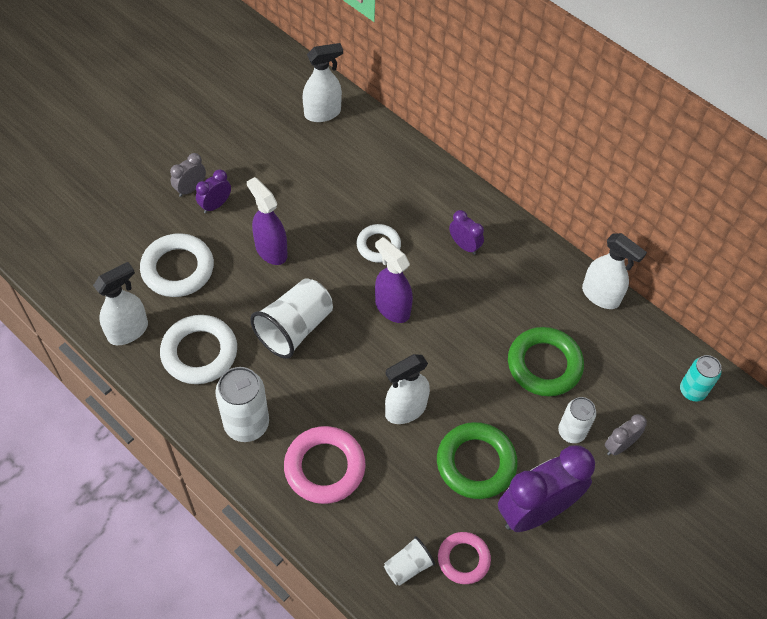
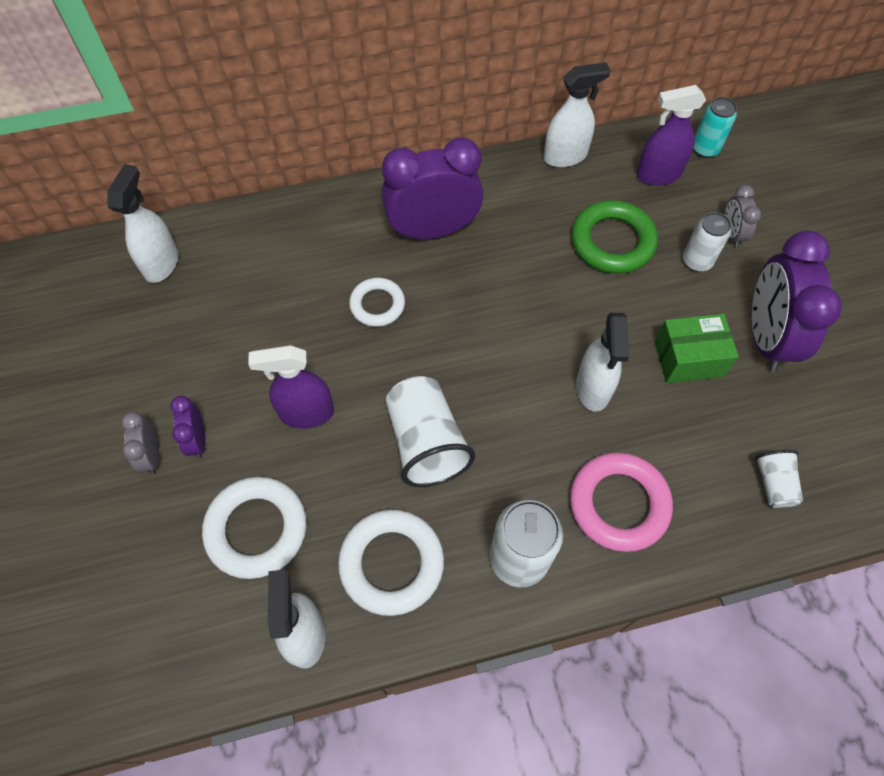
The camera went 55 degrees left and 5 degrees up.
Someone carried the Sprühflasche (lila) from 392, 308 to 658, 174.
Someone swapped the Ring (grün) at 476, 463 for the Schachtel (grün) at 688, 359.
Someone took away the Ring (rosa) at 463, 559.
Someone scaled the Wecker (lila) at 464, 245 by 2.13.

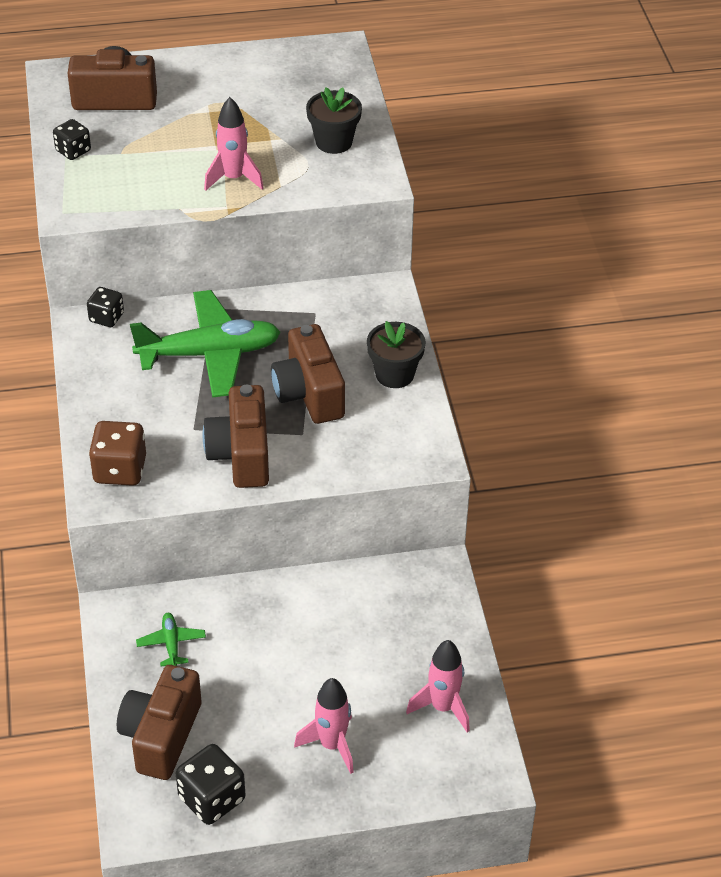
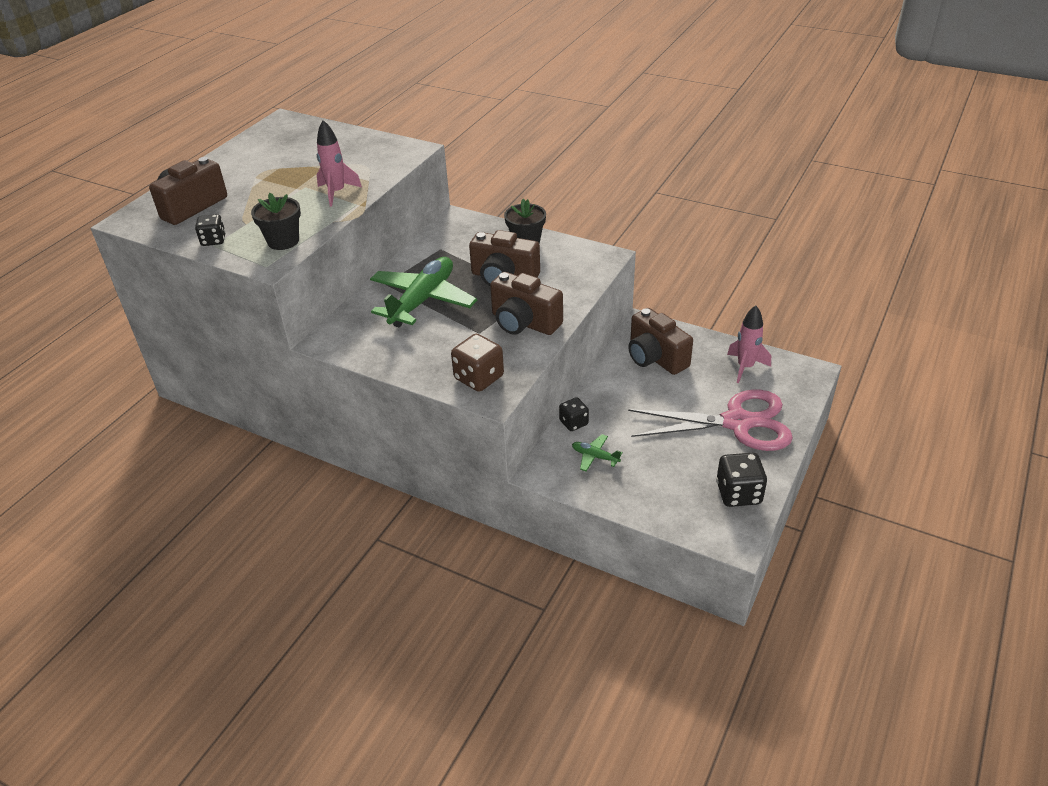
The camera went 50 degrees left and 5 degrees down.
Someone carried the Spielwürfel (schwarz) from 106, 317 to 573, 423.
Someone carried the Kamera (braun) from 161, 736 to 655, 358.
Someone swapped the Rakete (rosa) at 332, 745 for the Schere (rosa) at 737, 422.
Someone carried the Blumentopf (schwarz) from 334, 142 to 283, 241.

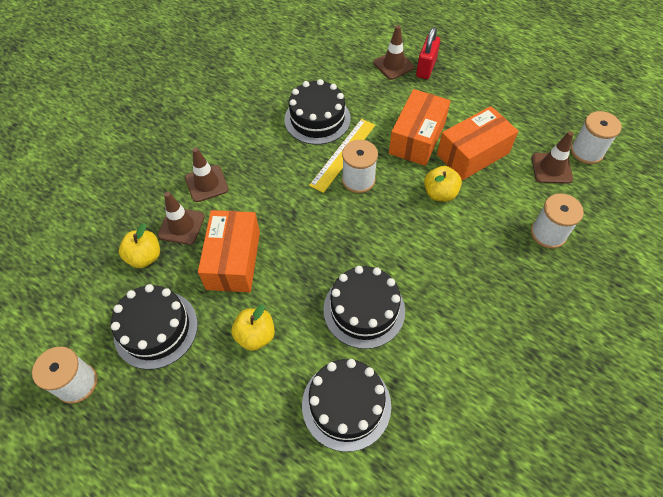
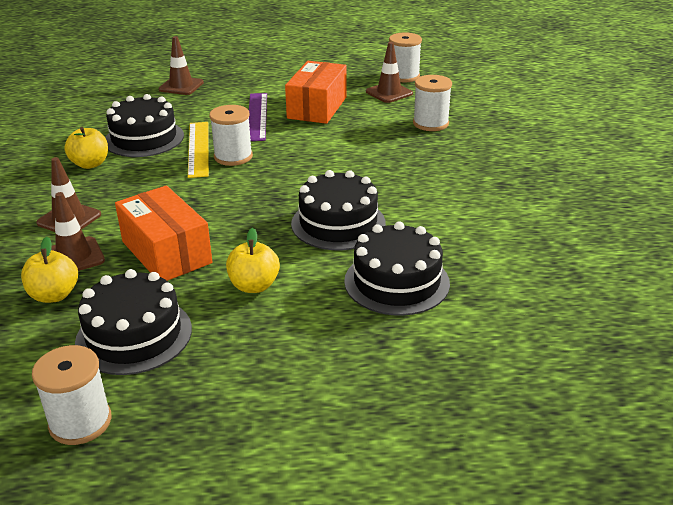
The camera went 40 degrees left and 25 degrees down.
Someone swapped the Schachtel (orange) at 417, 138 for the Lineal (lila) at 257, 116.
Someone took away the Vorhängeschloss (rot) at 426, 68.
Someone carried the Apfel (gelb) from 440, 193 to 90, 164.

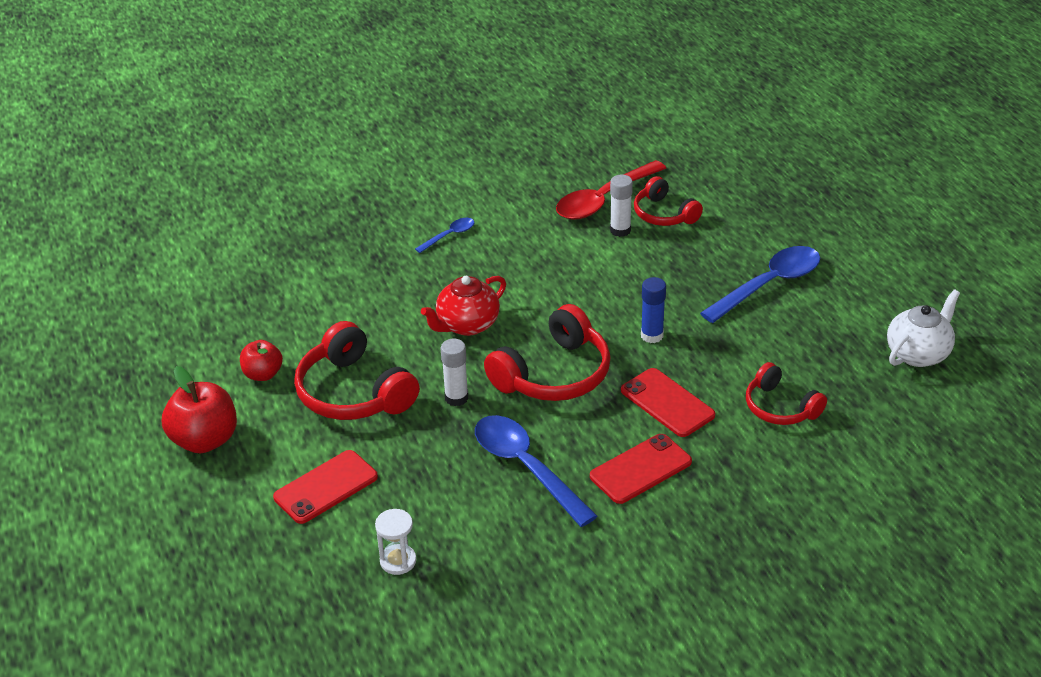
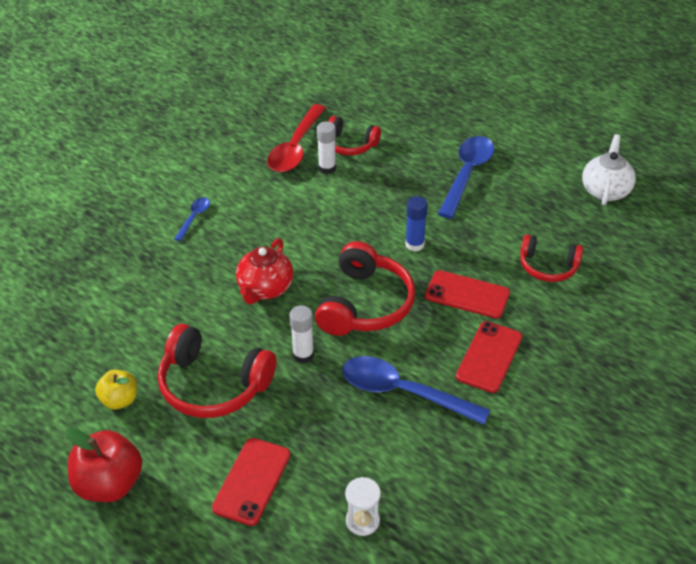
The camera went 30 degrees left and 5 degrees up.
Someone repainted the Apfel (rot) at 263, 374, which became the Apfel (gelb) at 120, 400.

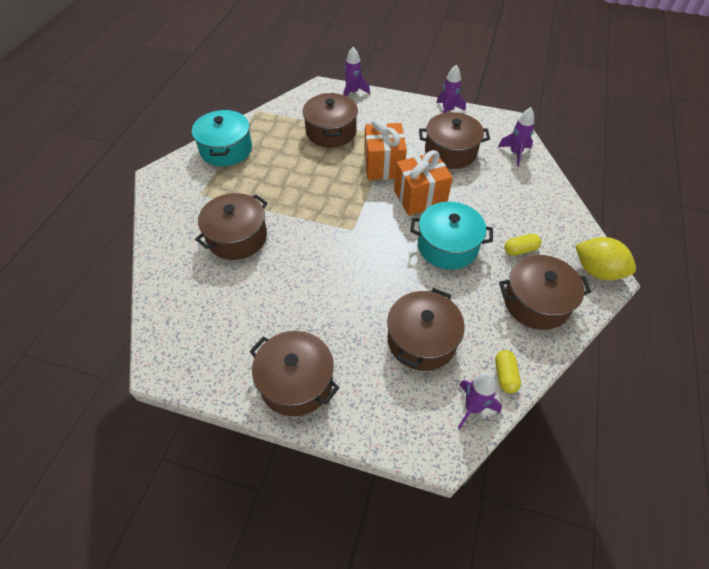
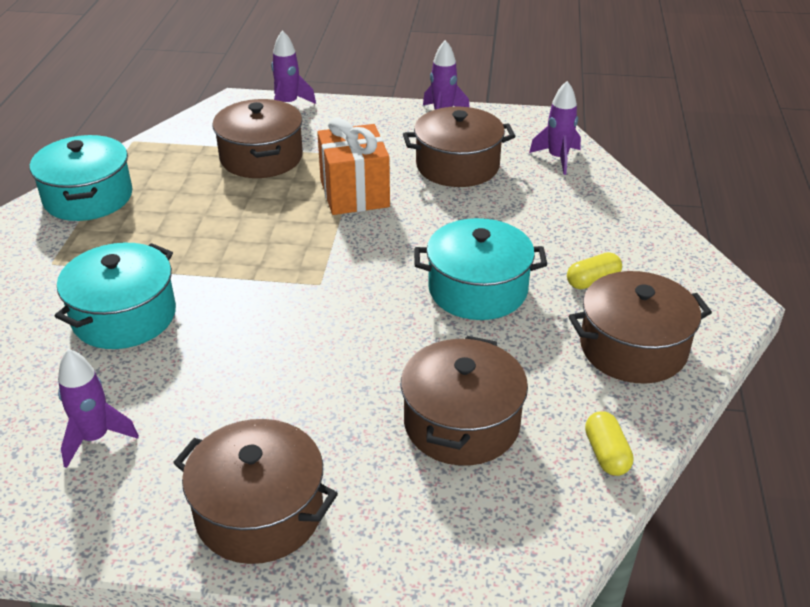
The camera went 10 degrees left and 15 degrees down.
Someone repainted the Kochtopf (braun) at 237, 237, which became the Kochtopf (türkis) at 124, 316.
Someone took away the Geschenk (orange) at 420, 197.
Someone carried the Rakete (lila) from 473, 407 to 95, 438.
Someone took away the Zitrone (gelb) at 597, 271.

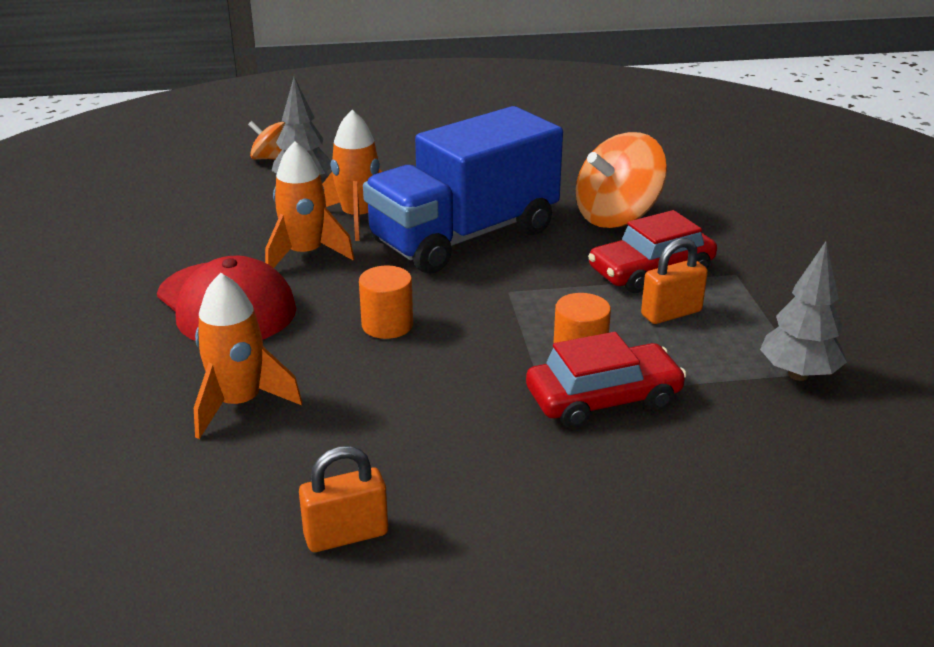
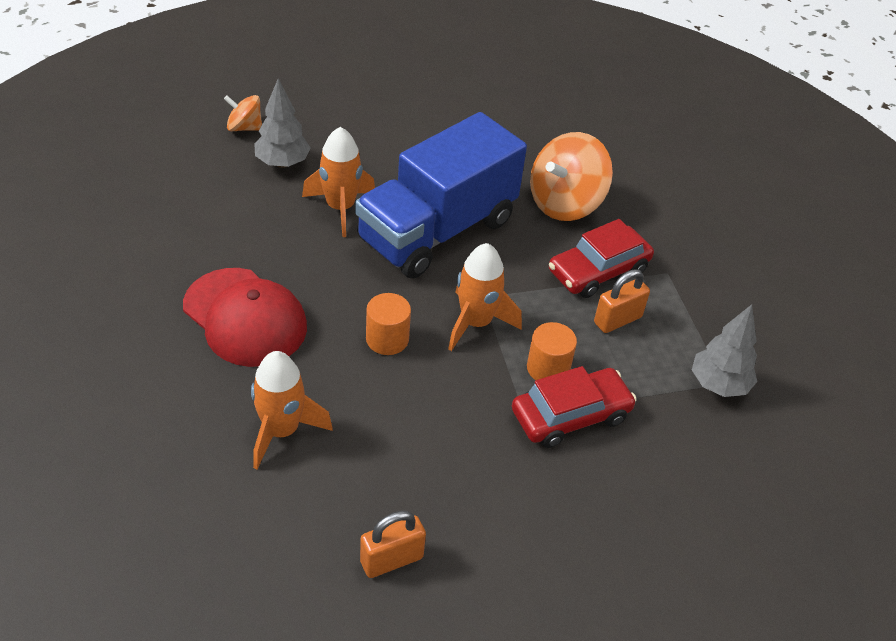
The camera went 10 degrees left and 15 degrees up.
Someone carried the Rakete (orange) from 305, 254 to 476, 323.

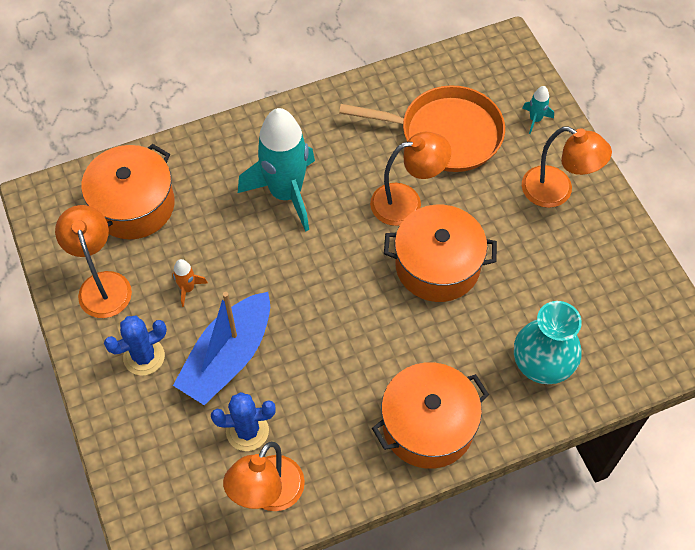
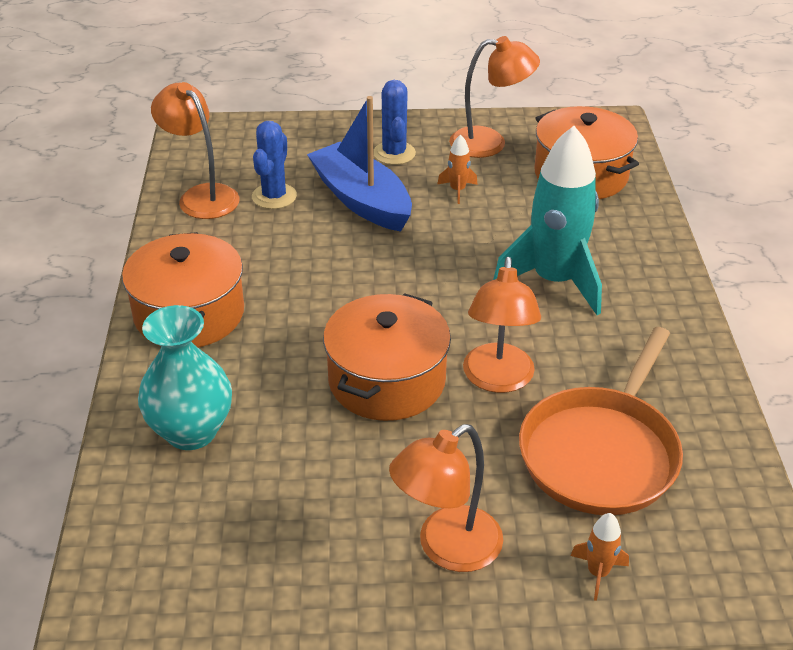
The camera went 110 degrees right and 20 degrees down.
Someone repainted the Rakete (türkis) at 535, 119, which became the Rakete (orange) at 598, 573.

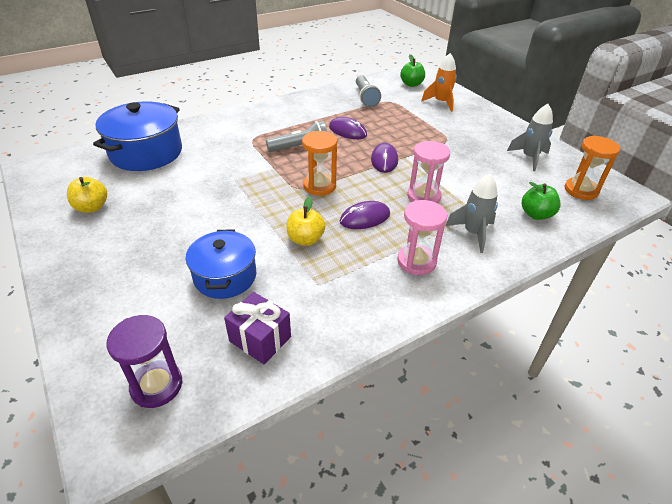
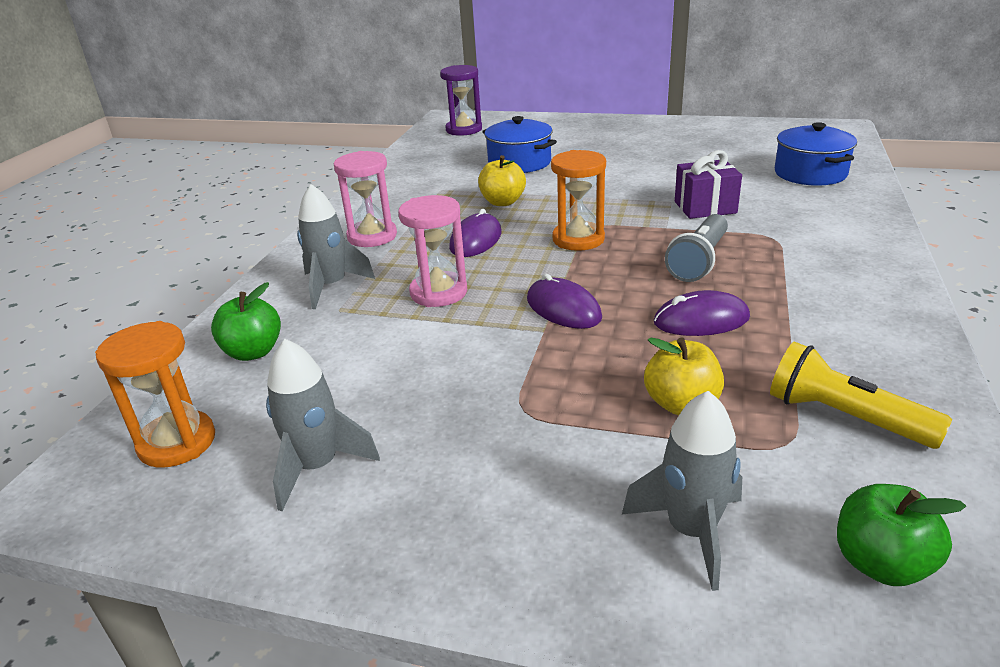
The camera went 140 degrees right and 10 degrees down.
Someone carried the Apfel (gelb) from 92, 207 to 681, 404.
Someone scaled the Kochtopf (blau) at 146, 153 by 0.66.
Someone carried the Geschenk (lila) from 260, 339 to 705, 207.
Someone repainted the Taschenlampe (grau) at 365, 97, which became the Taschenlampe (gelb) at 845, 417.
Someone repainted the Rakete (orange) at 441, 102, which became the Rakete (grau) at 691, 531.

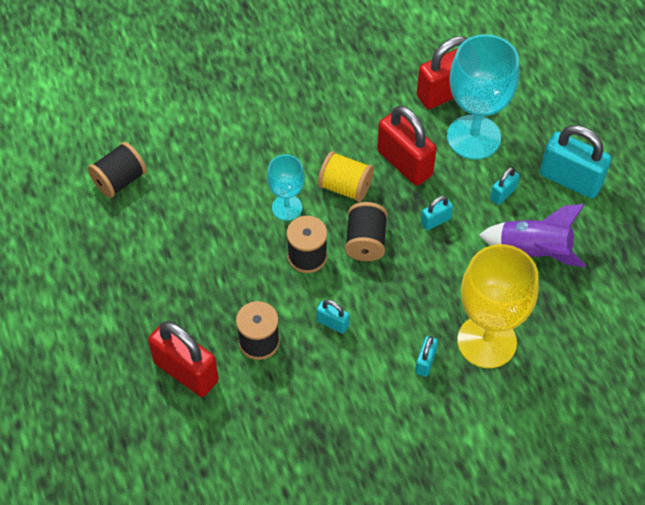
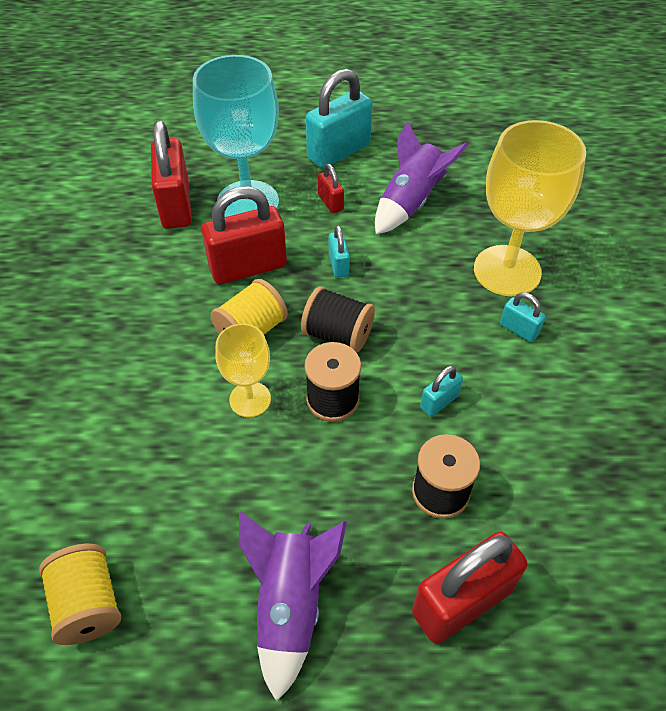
The camera went 70 degrees left and 5 degrees down.
Someone repainted the Garnrolle (schwarz) at 119, 180, which became the Garnrolle (gelb) at 88, 604.
Someone repainted the Kelch (türkis) at 287, 207, which became the Kelch (gelb) at 250, 399.
Someone repainted the Vorhängeschloss (türkis) at 503, 193, which became the Vorhängeschloss (rot) at 330, 202.
Someone put down the Rakete (lila) at 290, 604.

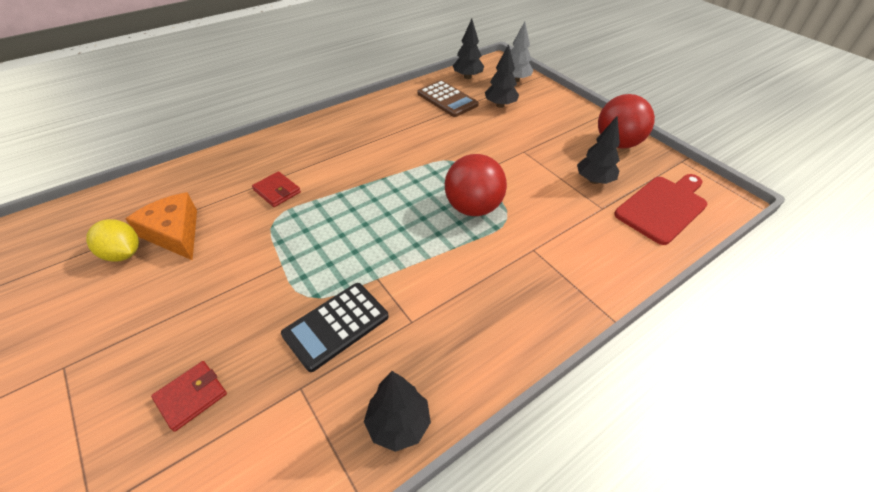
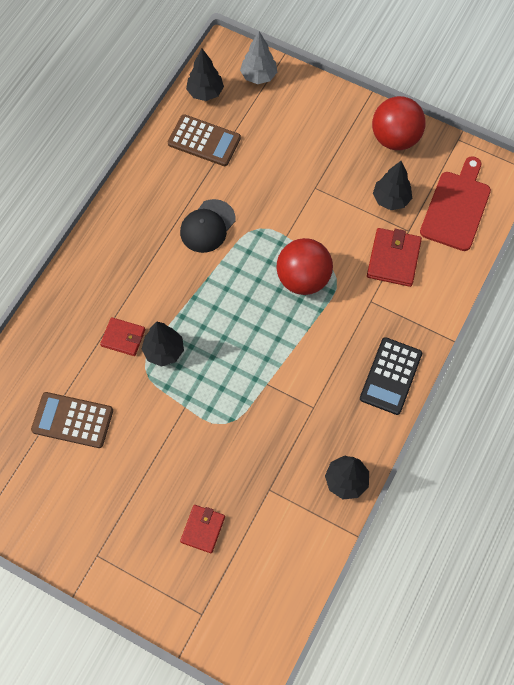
The camera went 25 degrees left and 20 degrees up.
Someone took away the Zitrone (gelb) at 123, 254.
Someone swapped the Käse (orange) at 174, 233 for the Taschenrechner (braun) at 72, 420.
Someone carried the Taschenrechner (schwarz) from 336, 325 to 390, 376.
Someone carried the Baum (schwarz) from 500, 105 to 164, 351.
Someone put down the Kappe (schwarz) at 207, 226.
Someone put down the Geldbörse (rot) at 393, 259.

